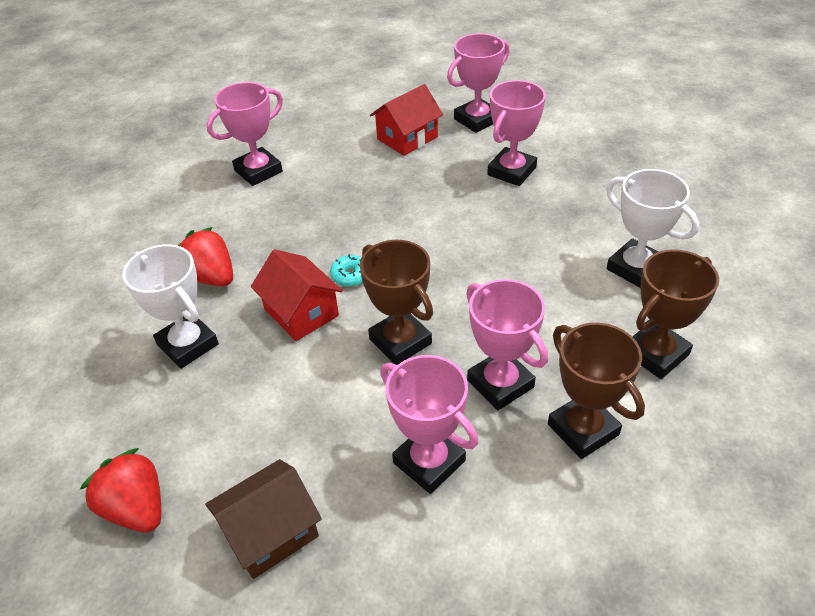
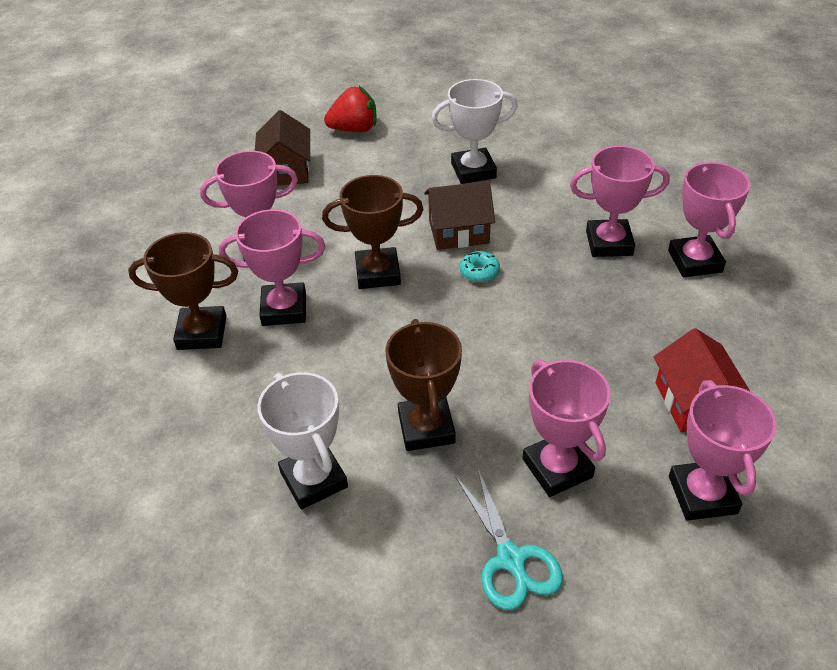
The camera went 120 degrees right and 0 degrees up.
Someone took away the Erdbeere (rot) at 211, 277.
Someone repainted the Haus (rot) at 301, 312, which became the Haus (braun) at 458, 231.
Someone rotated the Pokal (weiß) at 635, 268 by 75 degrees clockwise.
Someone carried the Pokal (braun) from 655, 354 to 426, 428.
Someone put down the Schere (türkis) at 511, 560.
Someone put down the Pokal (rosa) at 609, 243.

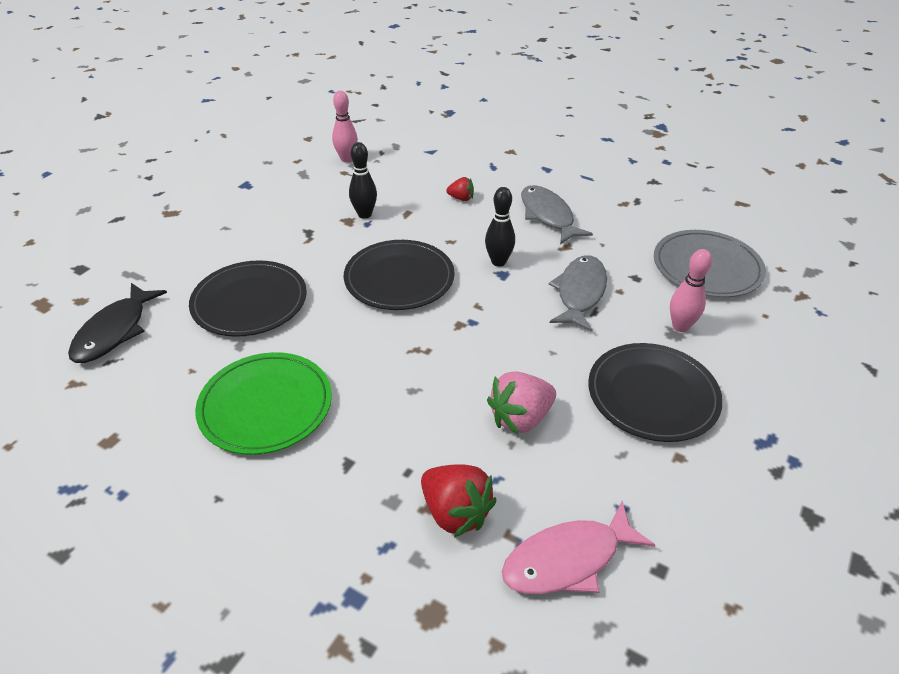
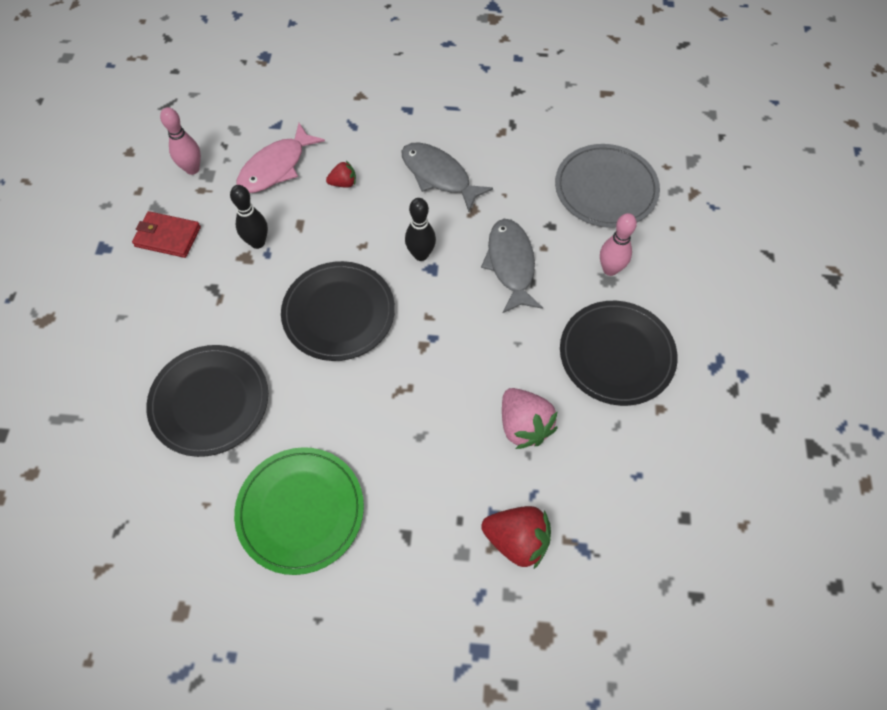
The camera went 25 degrees left and 20 degrees up.
Someone took away the Fisch (schwarz) at 115, 331.
Someone rotated the Erdbeere (rosa) at 520, 418 by 60 degrees counterclockwise.
Someone carried the Fisch (rosa) from 568, 559 to 276, 167.
Someone put down the Geldbörse (rot) at 167, 236.

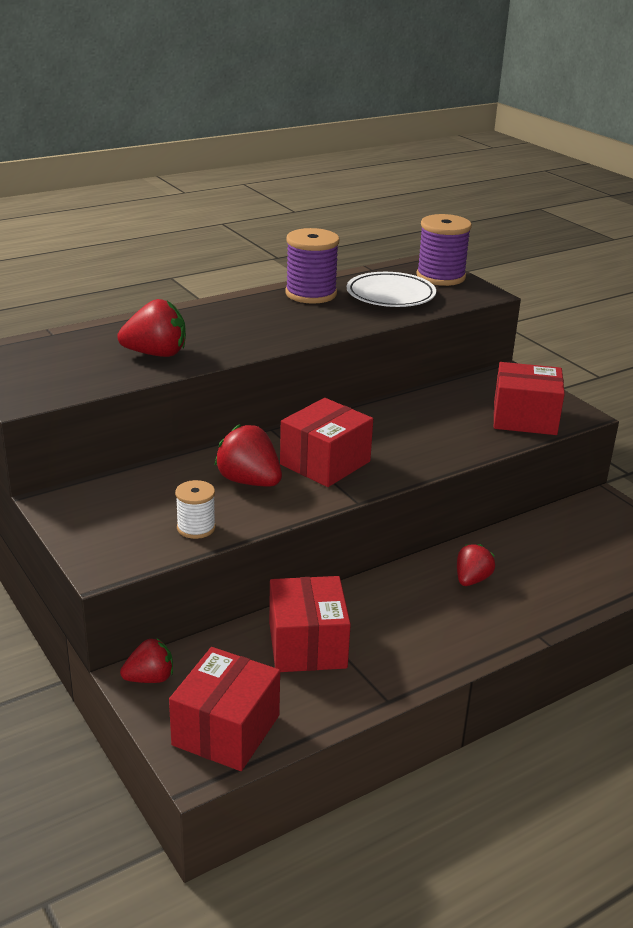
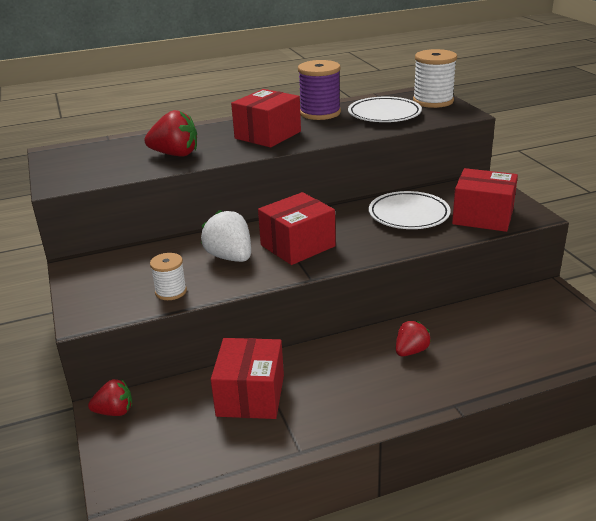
The camera went 15 degrees right and 0 degrees up.
Someone carried the Schachtel (rot) from 226, 730 to 268, 135.
Someone repainted the Erdbeere (rot) at 249, 481, which became the Erdbeere (weiß) at 230, 257.
Someone repainted the Garnrolle (lila) at 440, 277, which became the Garnrolle (weiß) at 433, 101.
Someone put down the Teller (weiß) at 408, 215.

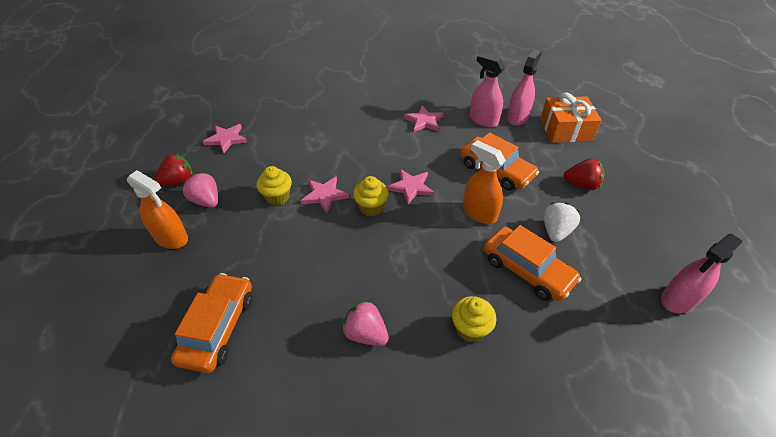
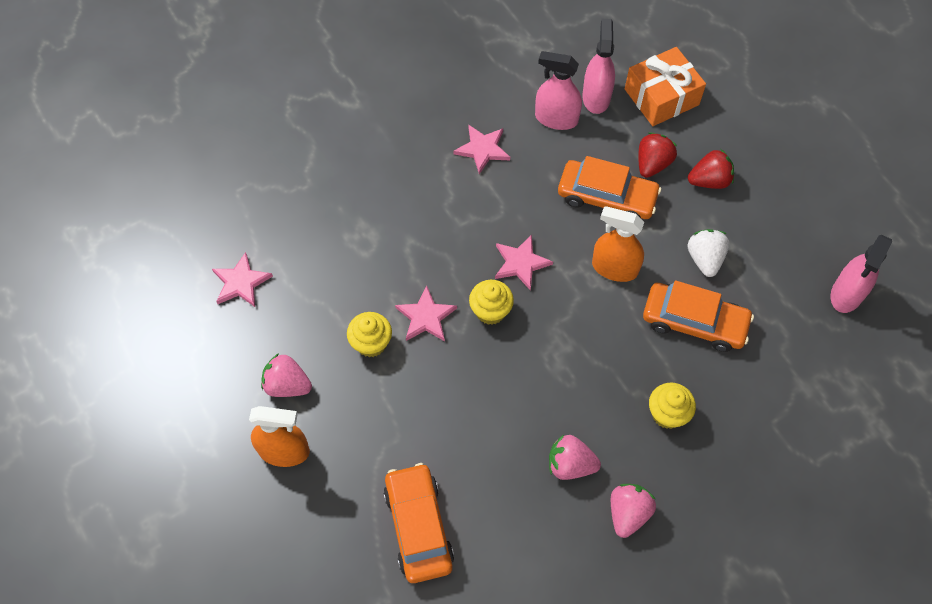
The camera went 25 degrees left and 15 degrees up.
Someone carried the Erdbeere (rot) from 179, 181 to 652, 164.
Someone put down the Erdbeere (rosa) at 628, 513.

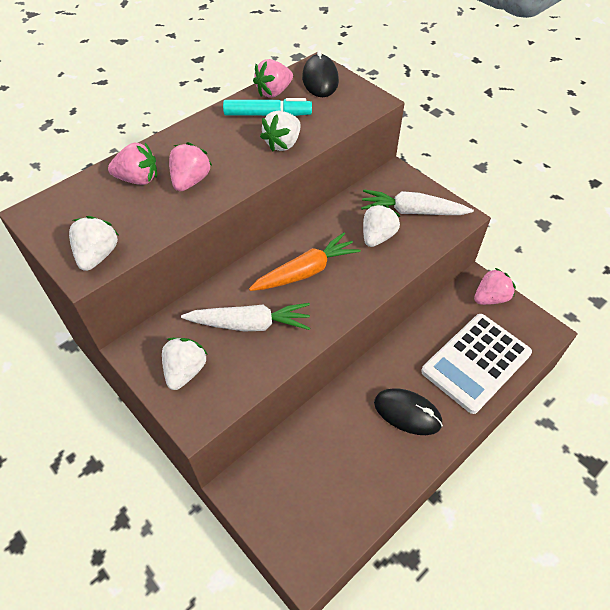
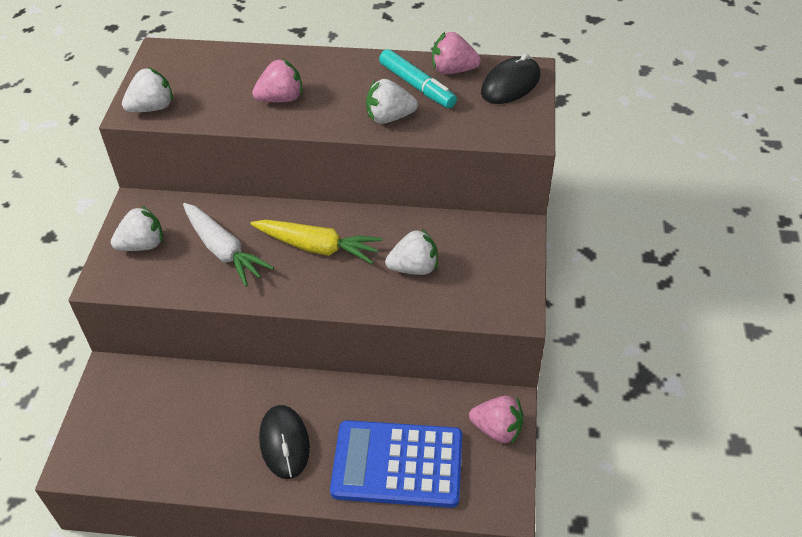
The camera went 50 degrees right and 5 degrees down.
Someone took away the Erdbeere (rosa) at 138, 179.
Someone repainted the Karotte (orange) at 306, 271, which became the Karotte (gelb) at 317, 247.
Someone took away the Karotte (weiß) at 412, 211.
Someone repainted the Taschenrechner (weiß) at 476, 362, which became the Taschenrechner (blau) at 397, 464.

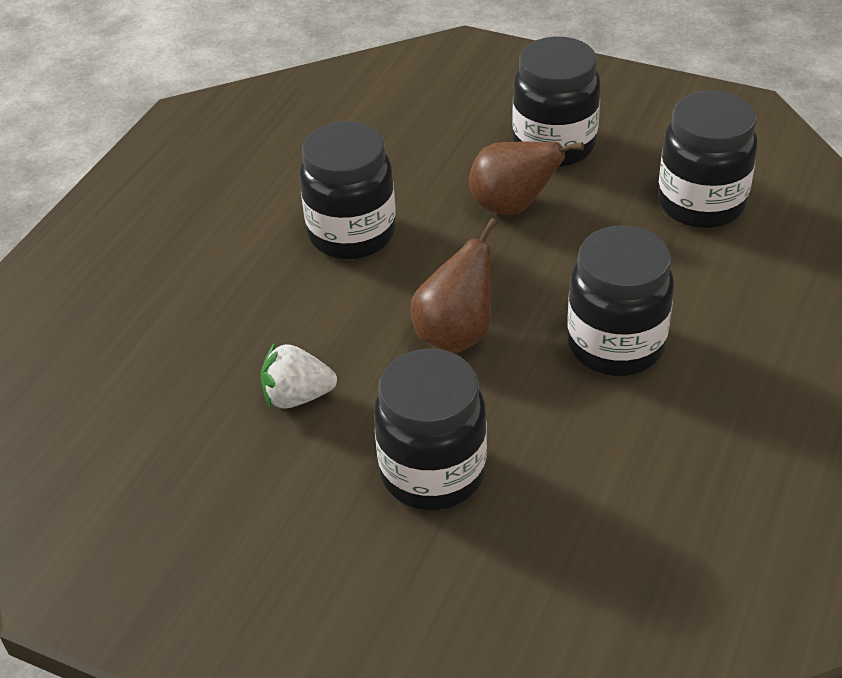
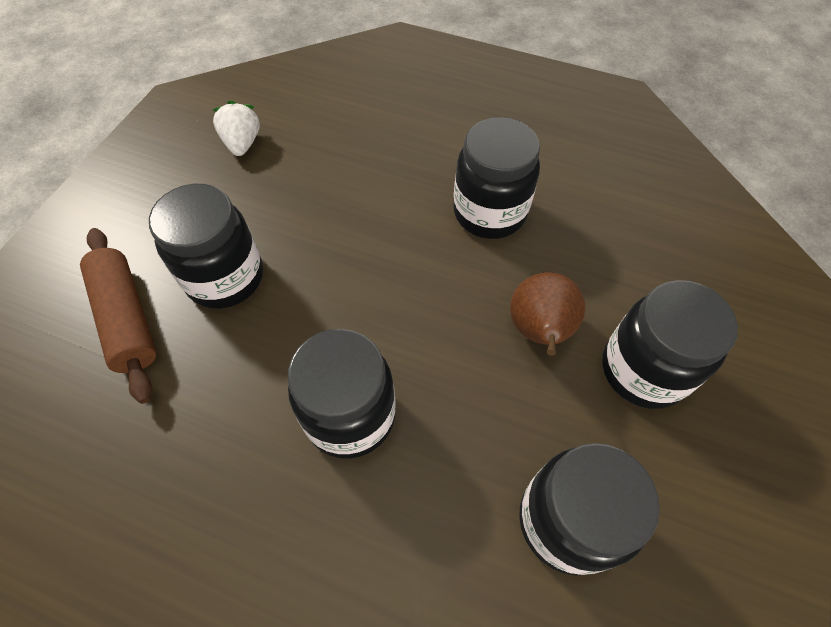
The camera went 85 degrees right and 15 degrees up.
Someone carried the Erdbeere (weiß) from 297, 396 to 242, 143.
Someone took away the Birne (braun) at 456, 334.
Someone put down the Nudelholz (braun) at 127, 318.

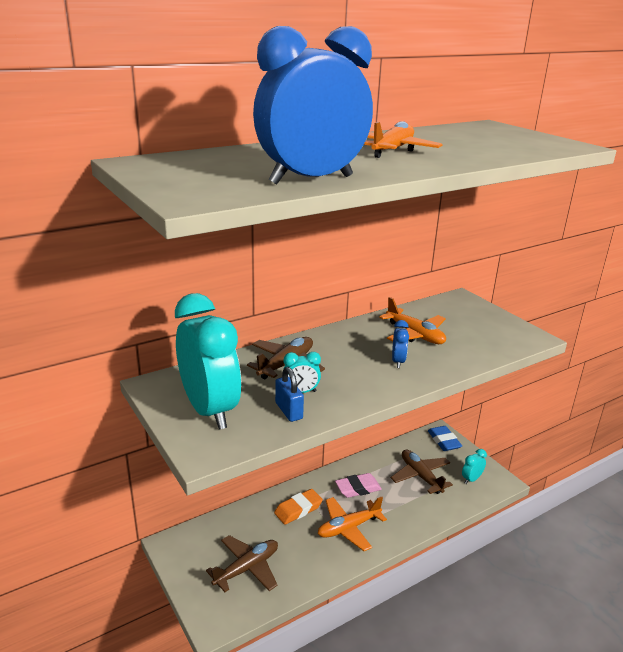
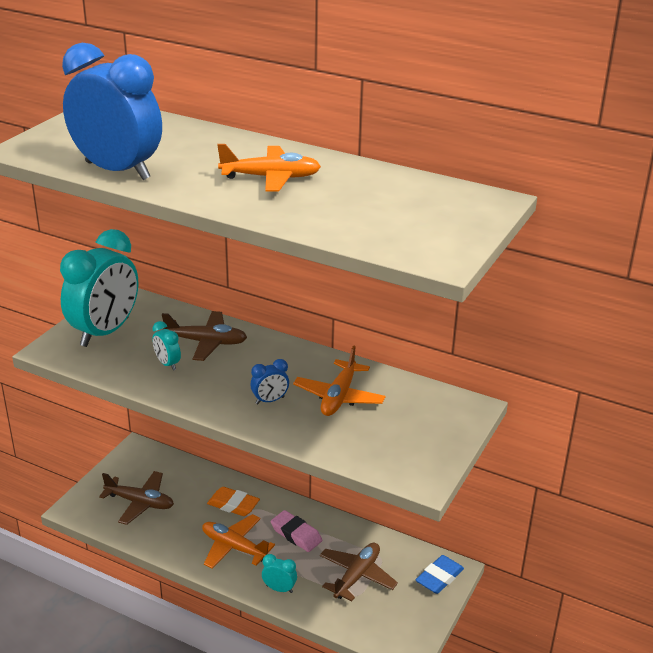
The camera went 60 degrees right and 5 degrees up.
Someone took away the Vorhängeschloss (blau) at 288, 411.
Someone carried the Wecker (türkis) from 471, 479 to 279, 589.

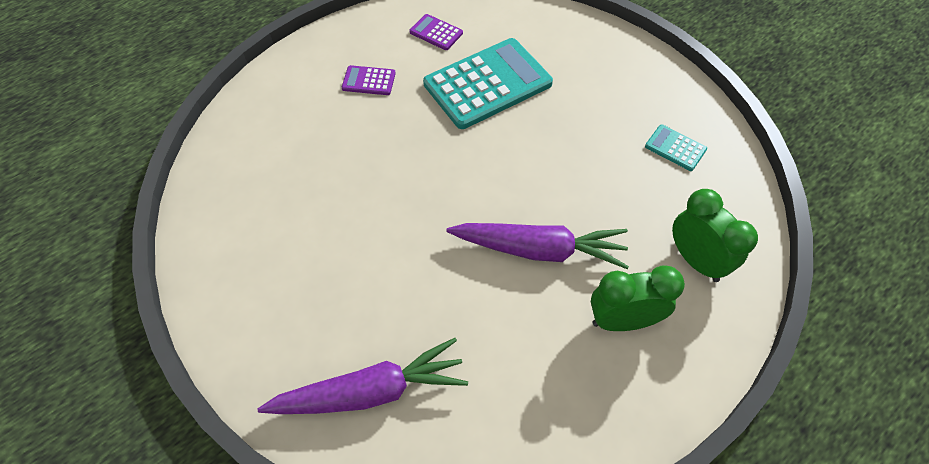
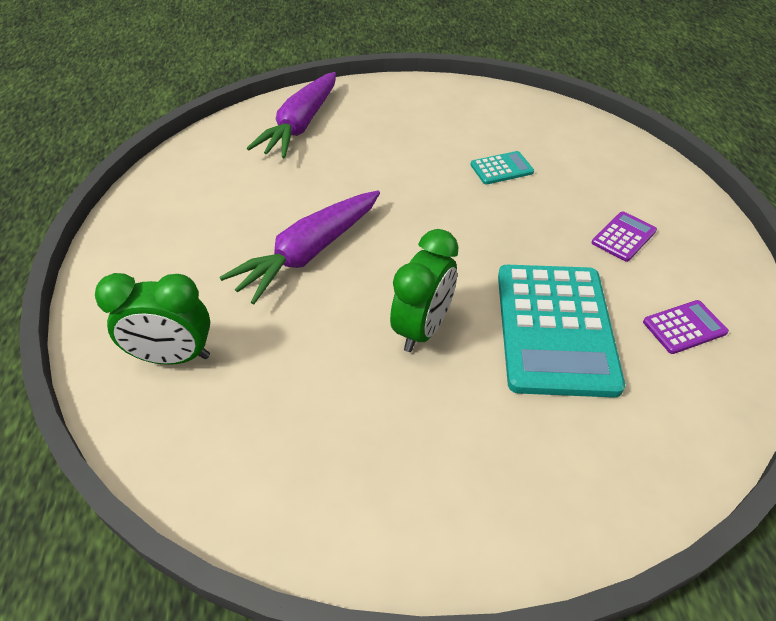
The camera went 125 degrees right and 10 degrees down.
Someone carried the Wecker (grün) from 622, 320 to 422, 328.
Someone carried the Taschenrechner (türkis) from 675, 148 to 501, 168.

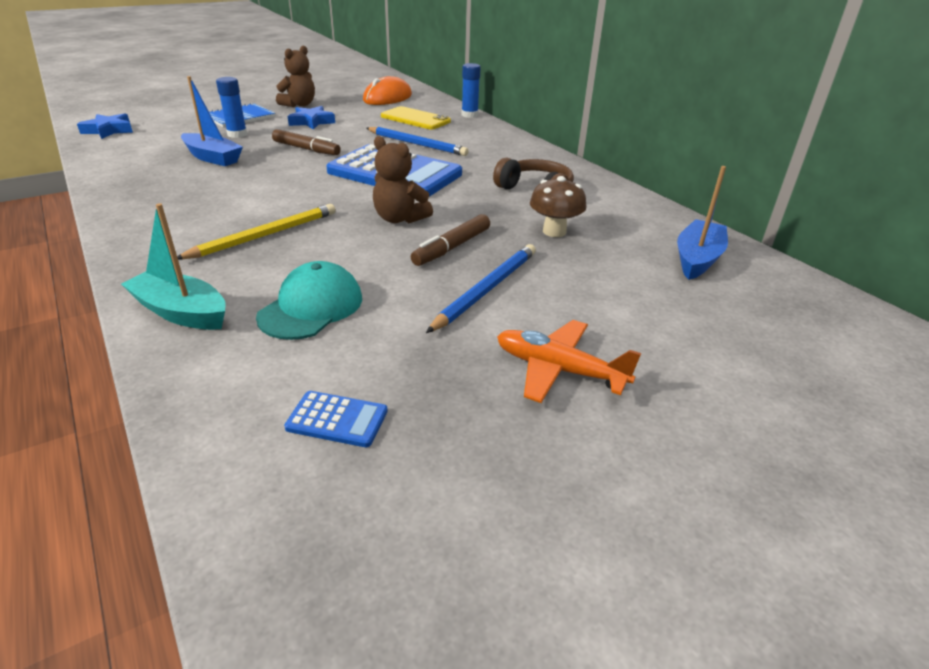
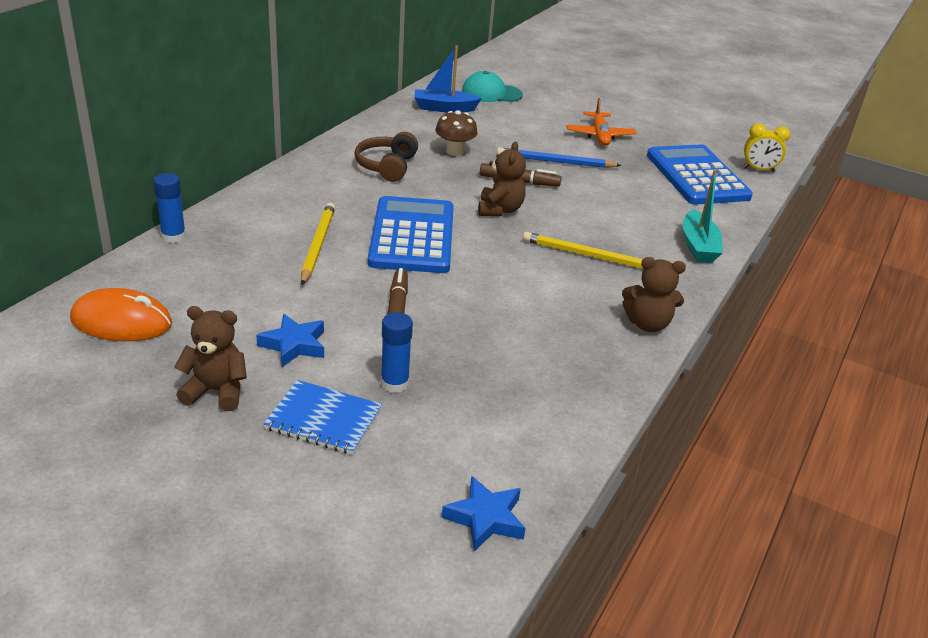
The camera went 120 degrees left and 0 degrees up.
Someone took away the Boot (blau) at 212, 158.
Someone carried the Kappe (türkis) from 311, 307 to 491, 93.
Someone scaled the Taschenrechner (blau) at 337, 419 by 2.50.
Someone repainted the Bleistift (blau) at 417, 144, which became the Bleistift (gelb) at 317, 245.
Someone took away the Handy (gelb) at 415, 119.
Someone put down the Teddybär (braun) at 647, 324.
Someone put down the Wecker (gelb) at 758, 170.

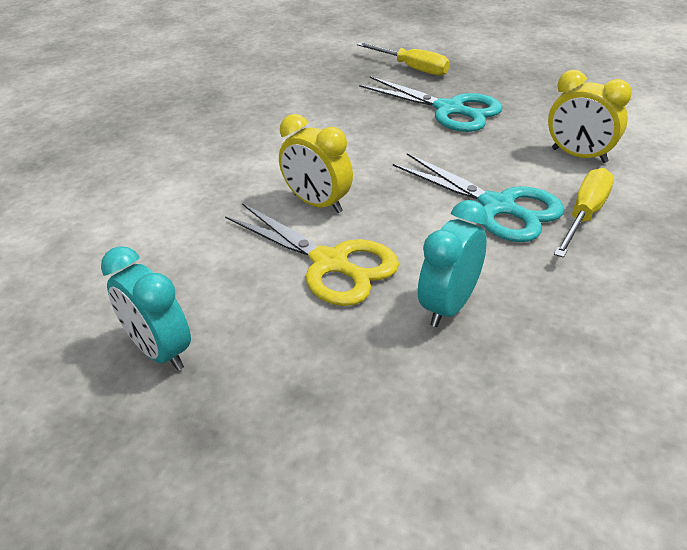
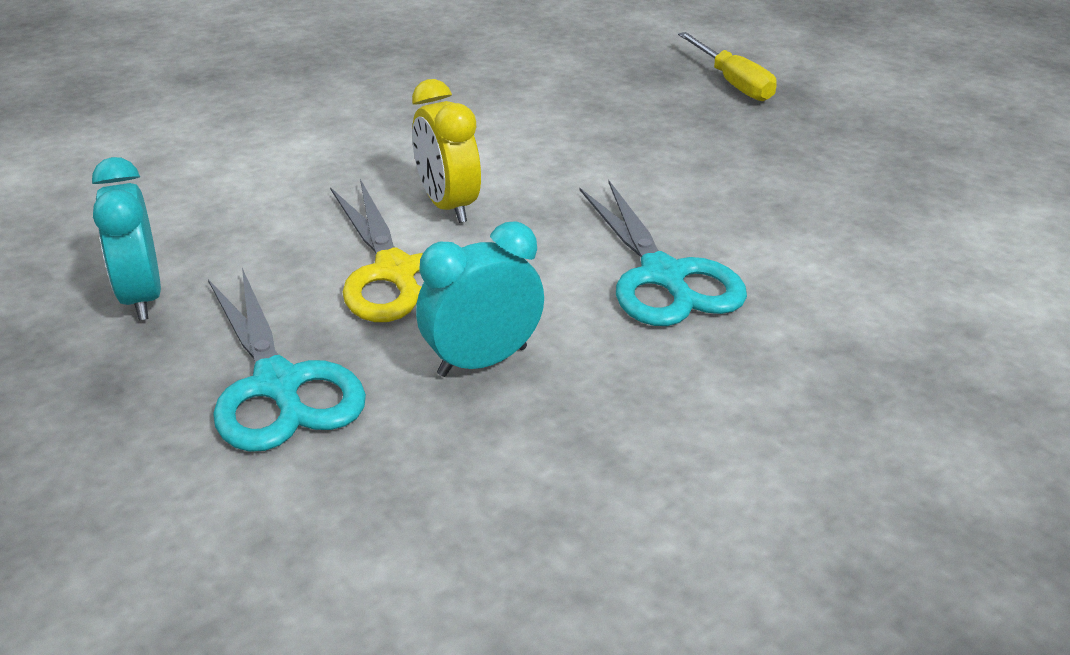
The camera went 25 degrees right and 5 degrees down.
Someone carried the Schere (türkis) from 449, 109 to 278, 385.
Someone took away the Wecker (gelb) at 579, 156.
Someone took away the Schraubenzieher (gelb) at 585, 215.

